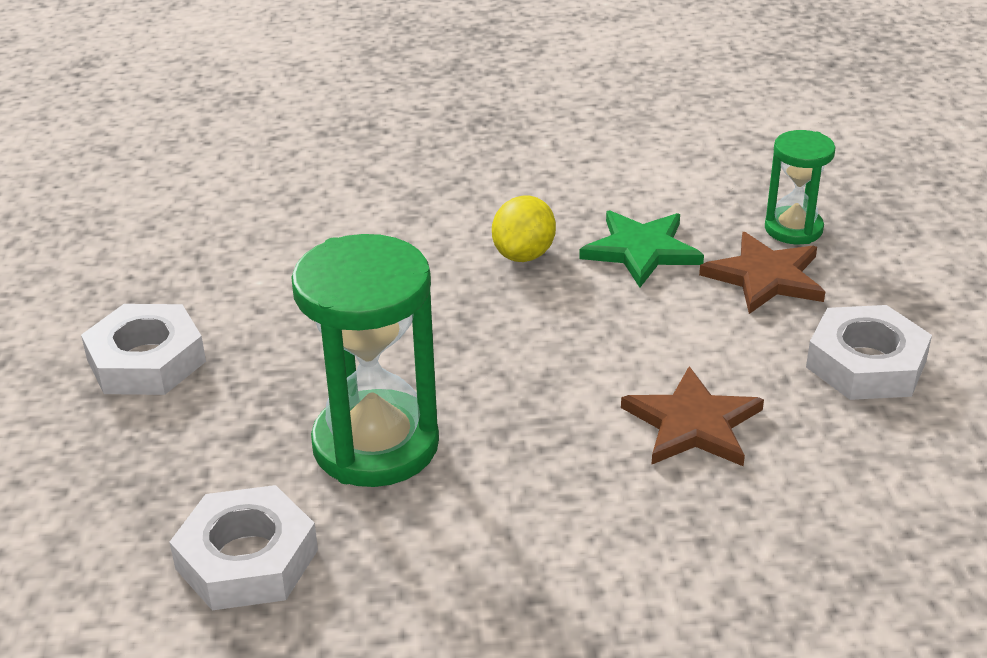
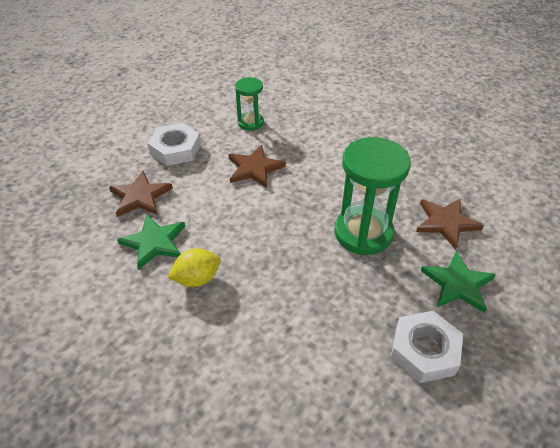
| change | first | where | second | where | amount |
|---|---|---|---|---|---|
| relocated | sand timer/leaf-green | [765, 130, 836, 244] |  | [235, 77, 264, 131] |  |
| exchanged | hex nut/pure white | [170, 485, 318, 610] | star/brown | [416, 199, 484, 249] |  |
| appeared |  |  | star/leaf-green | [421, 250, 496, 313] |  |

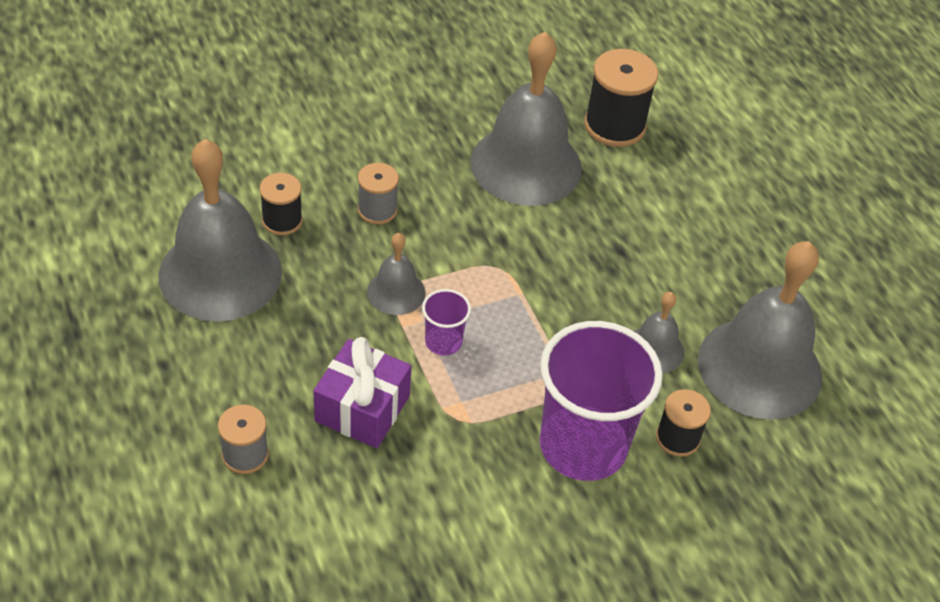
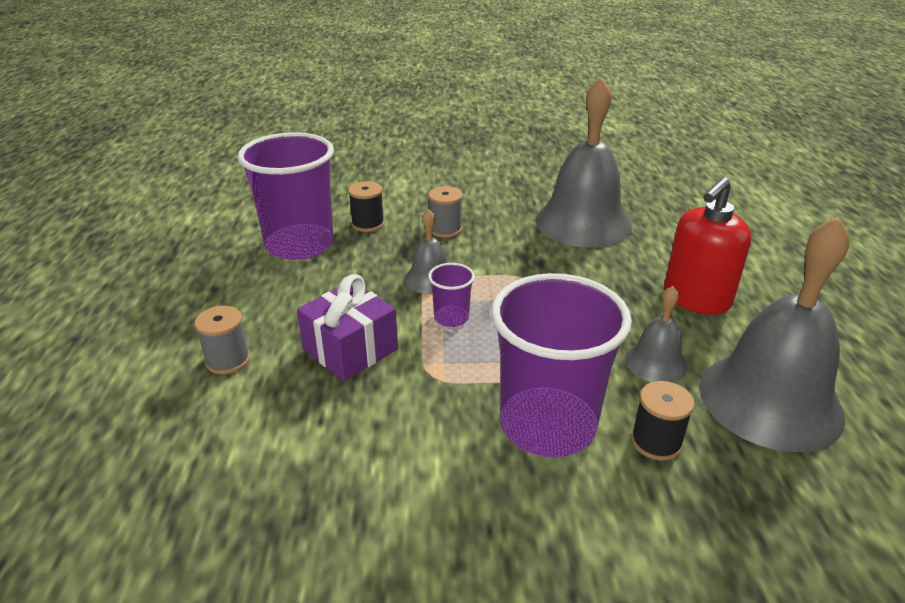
| change | first | where | second | where | amount |
|---|---|---|---|---|---|
| missing | reel of thread/jet-black | [584, 49, 658, 147] |  |  |  |
| exchanged | school bell/grey | [158, 139, 282, 322] | tumbler/purple | [237, 132, 334, 260] |  |
| appeared |  |  | soap dispenser/crimson | [664, 177, 751, 315] |  |

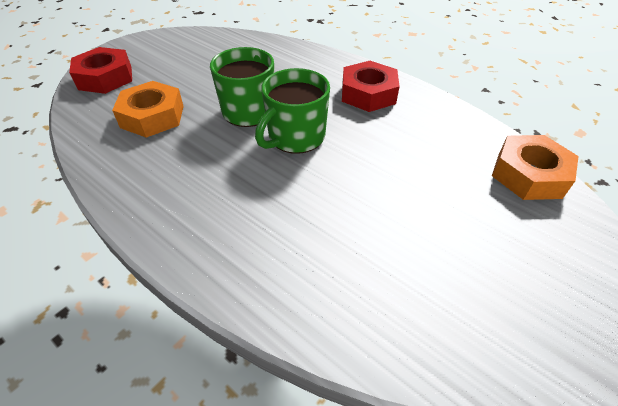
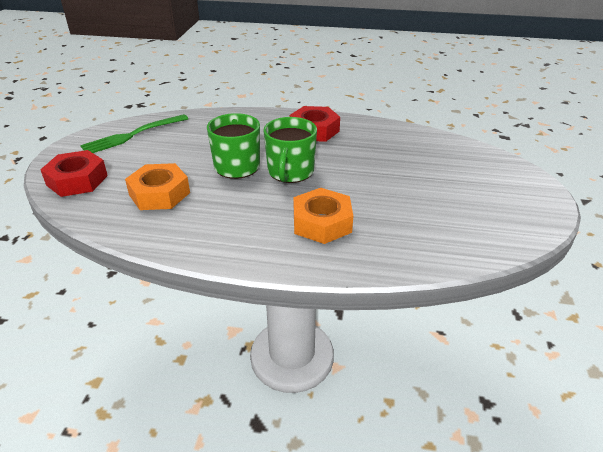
| change | first | where | second | where | amount |
|---|---|---|---|---|---|
| relocated | hex nut/orange | [492, 135, 579, 200] |  | [293, 188, 353, 244] |  |
| appeared |  |  | dinner fork/leaf-green | [80, 114, 188, 153] |  |

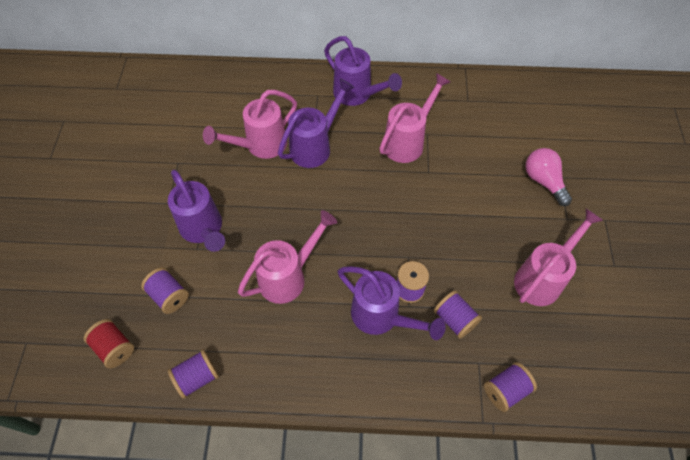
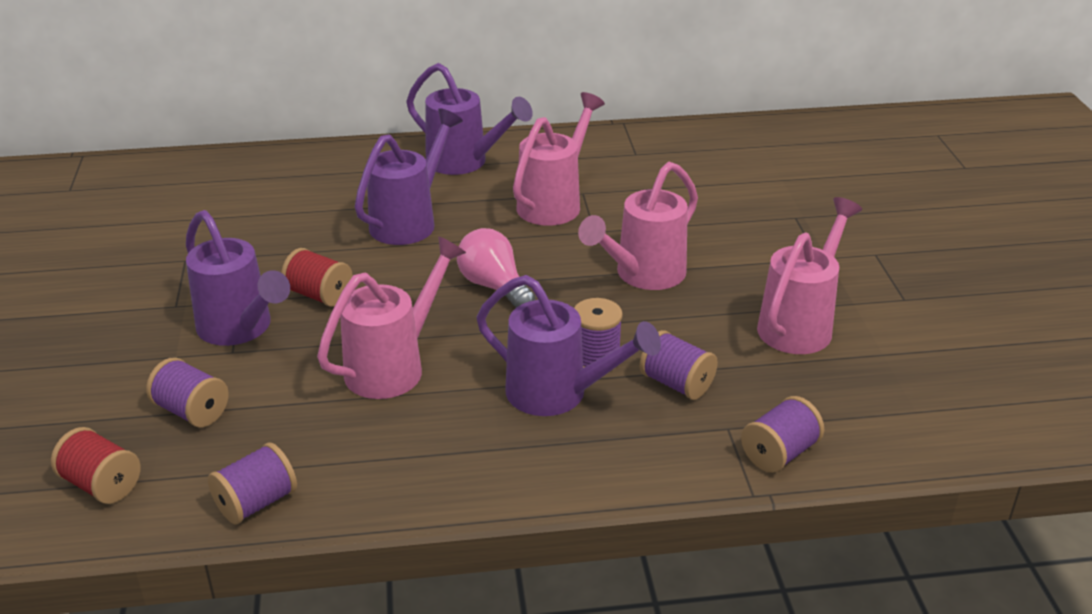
| change | first | where | second | where | amount |
|---|---|---|---|---|---|
| relocated | watering can/rose-pink | [203, 90, 297, 159] |  | [578, 162, 698, 290] |  |
| relocated | lightbulb/rose-pink | [525, 148, 572, 206] |  | [457, 228, 535, 308] |  |
| appeared |  |  | reel of thread/crimson | [281, 248, 353, 307] |  |

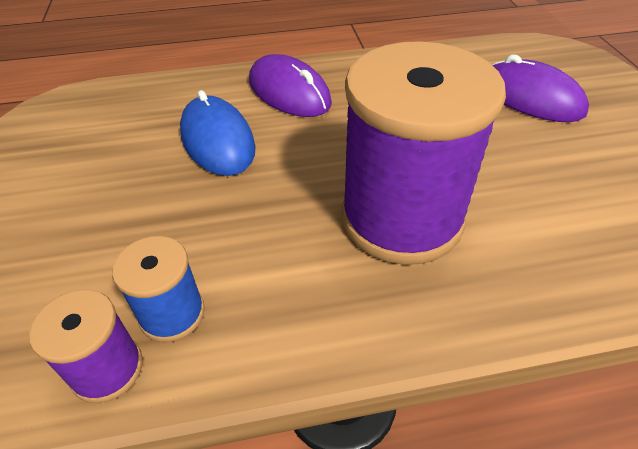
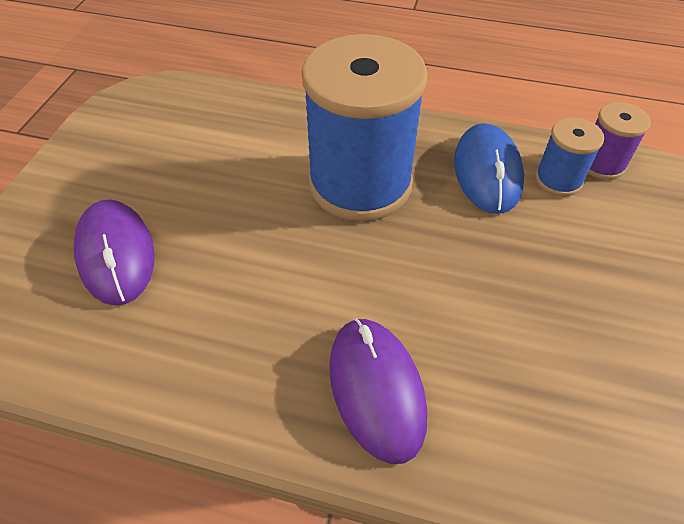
| change | first | where | second | where | amount |
|---|---|---|---|---|---|
| colour | reel of thread/purple | [341, 41, 506, 265] | reel of thread/cobalt | [301, 34, 428, 221] |  |
| relocated | mouse/cobalt | [180, 90, 256, 176] |  | [454, 123, 524, 214] |  |

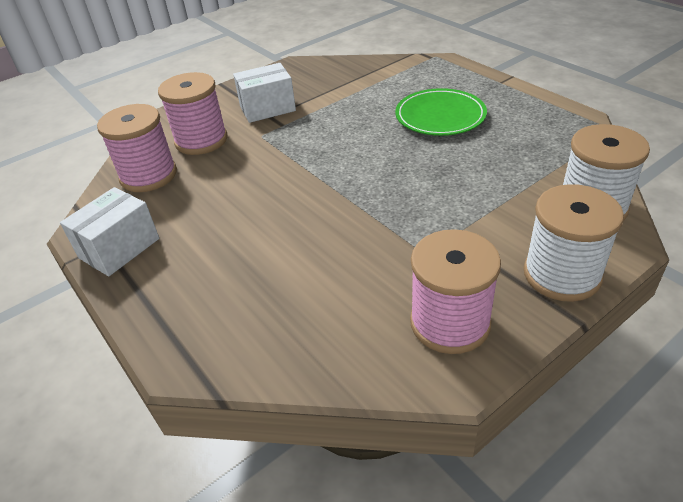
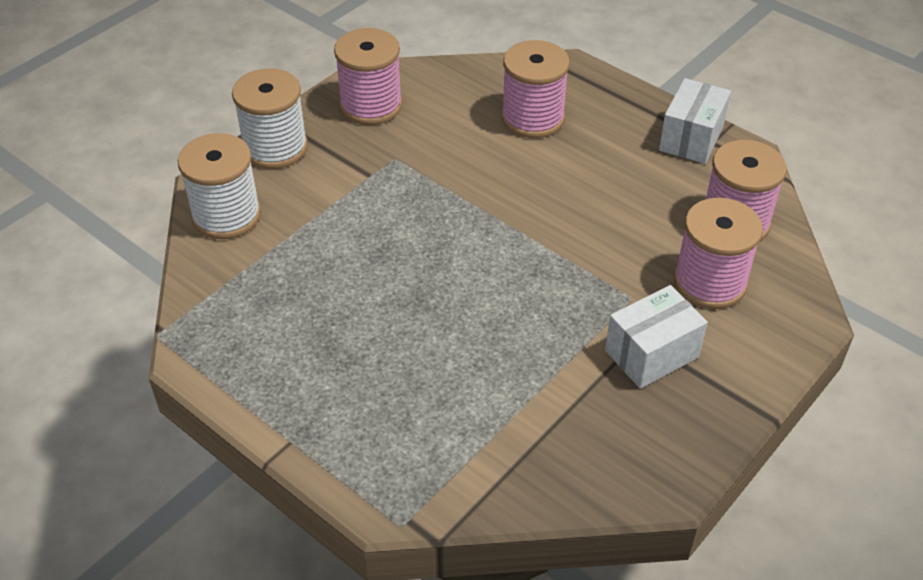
| change | first | where | second | where | amount |
|---|---|---|---|---|---|
| missing | flat dish/leaf-green | [395, 88, 487, 136] |  |  |  |
| appeared |  |  | reel of thread/rose-pink | [502, 40, 570, 138] |  |

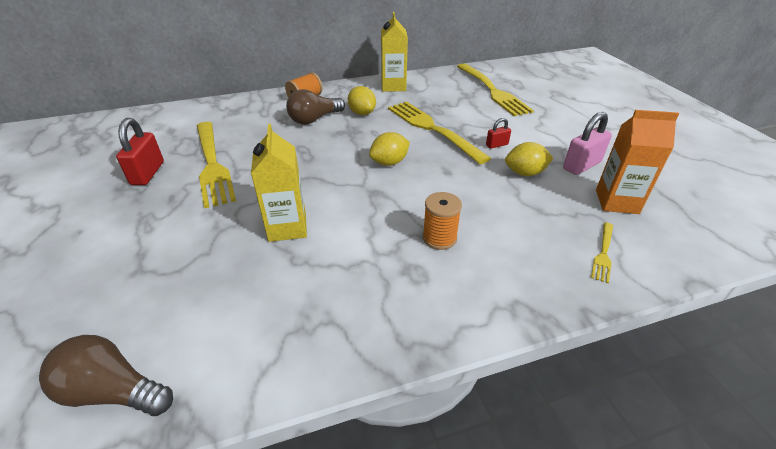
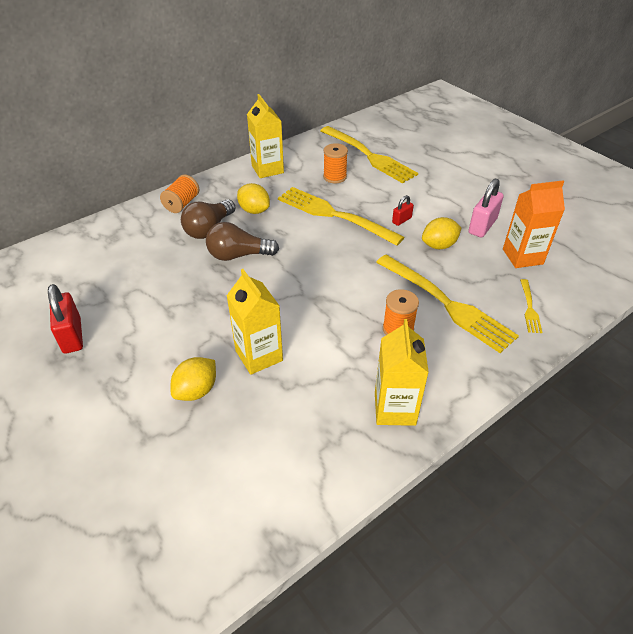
| change | first | where | second | where | amount |
|---|---|---|---|---|---|
| relocated | dinner fork/golden | [197, 122, 236, 208] |  | [376, 254, 519, 353] |  |
| relocated | citrus fruit/golden | [369, 132, 410, 166] |  | [170, 357, 216, 401] |  |
| relocated | lightbulb/brown | [39, 335, 173, 416] |  | [206, 222, 279, 261] |  |
| appeared |  |  | reel of thread/orange | [323, 143, 348, 183] |  |
| appeared |  |  | juice carton/golden | [375, 319, 429, 426] |  |

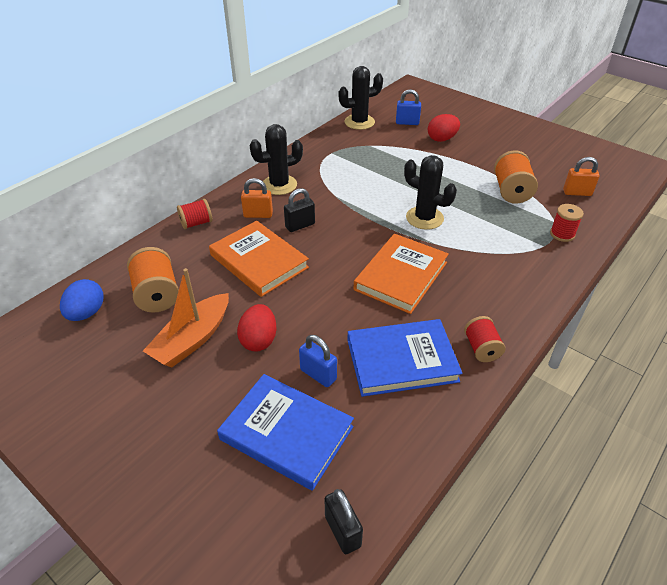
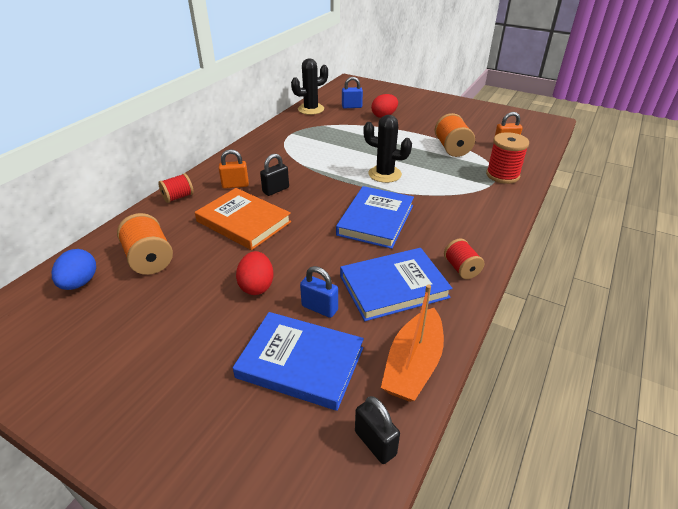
| change | first | where | second | where | amount |
|---|---|---|---|---|---|
| missing | cactus/jet-black | [249, 124, 303, 195] |  |  |  |
| size | reel of thread/crimson | [550, 204, 584, 242] |  | [486, 132, 529, 184] | x1.57 |
| colour | hardcover/orange | [354, 234, 449, 314] | hardcover/cobalt | [336, 186, 414, 249] |  |
| relocated | toy boat/orange | [143, 268, 229, 368] |  | [381, 285, 444, 402] |  |

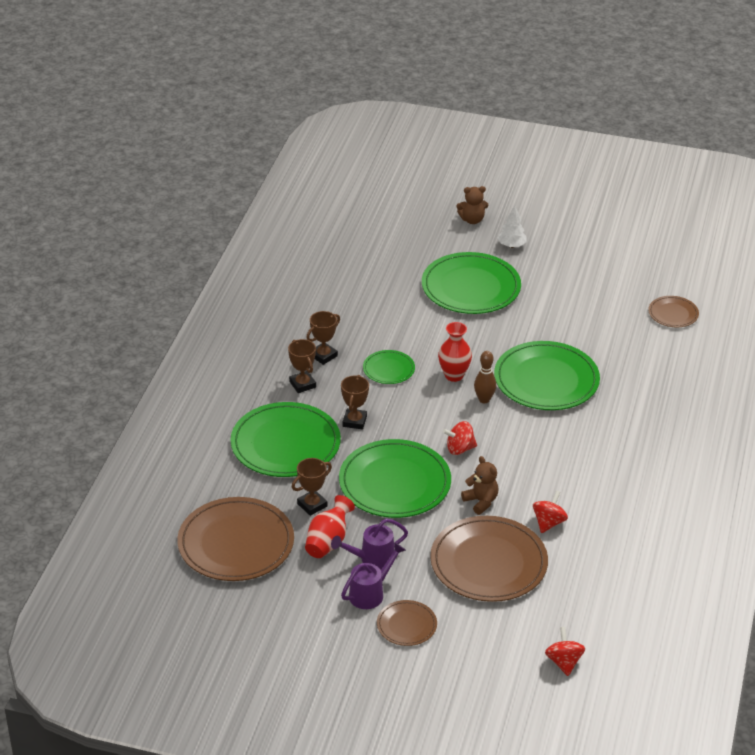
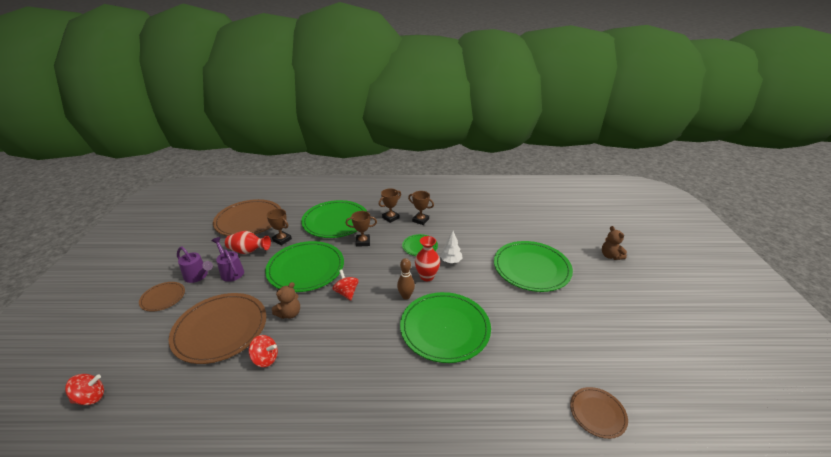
| change | first | where | second | where | amount |
|---|---|---|---|---|---|
| relocated | toy tree/pure white | [498, 205, 526, 248] |  | [440, 231, 463, 263] |  |

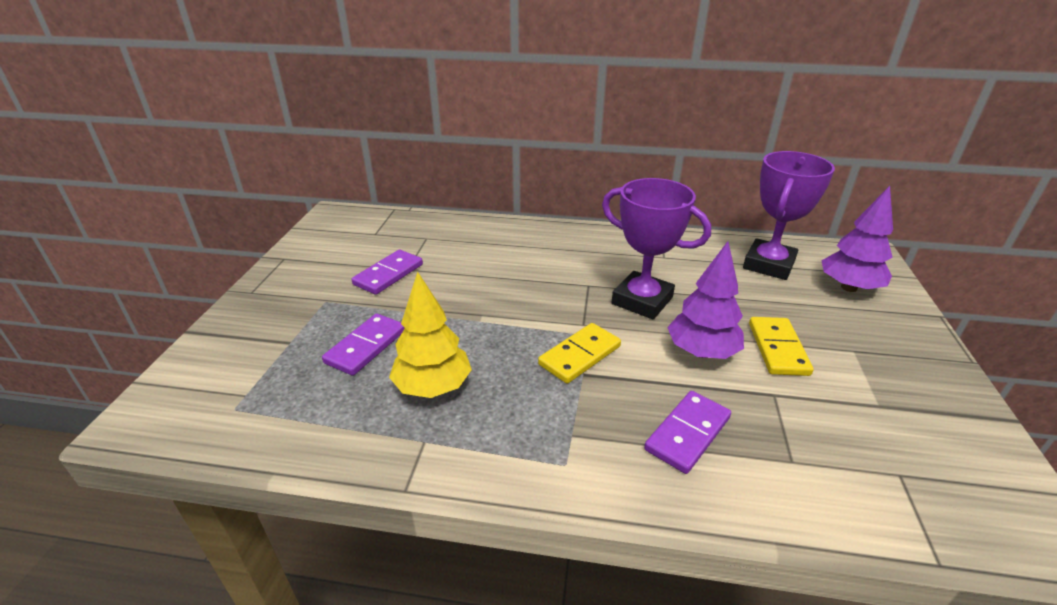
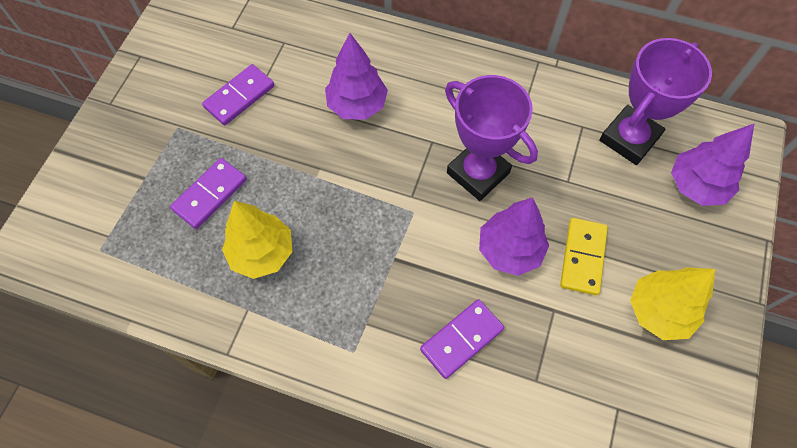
| change | first | where | second | where | amount |
|---|---|---|---|---|---|
| missing | domino tile/golden | [538, 323, 621, 384] |  |  |  |
| appeared |  |  | toy tree/purple | [325, 33, 388, 120] |  |
| appeared |  |  | toy tree/golden | [630, 267, 715, 340] |  |

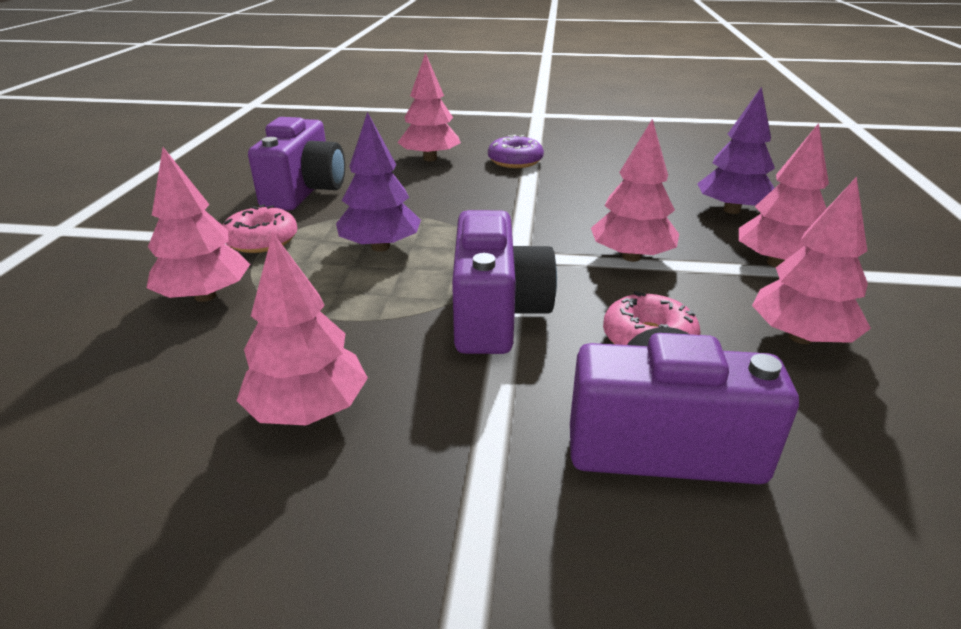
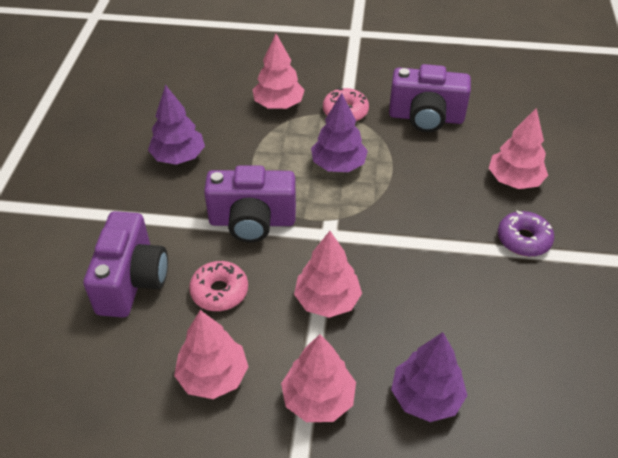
| change | first | where | second | where | amount |
|---|---|---|---|---|---|
| colour | toy tree/rose-pink | [236, 233, 368, 425] | toy tree/purple | [148, 85, 205, 165] |  |

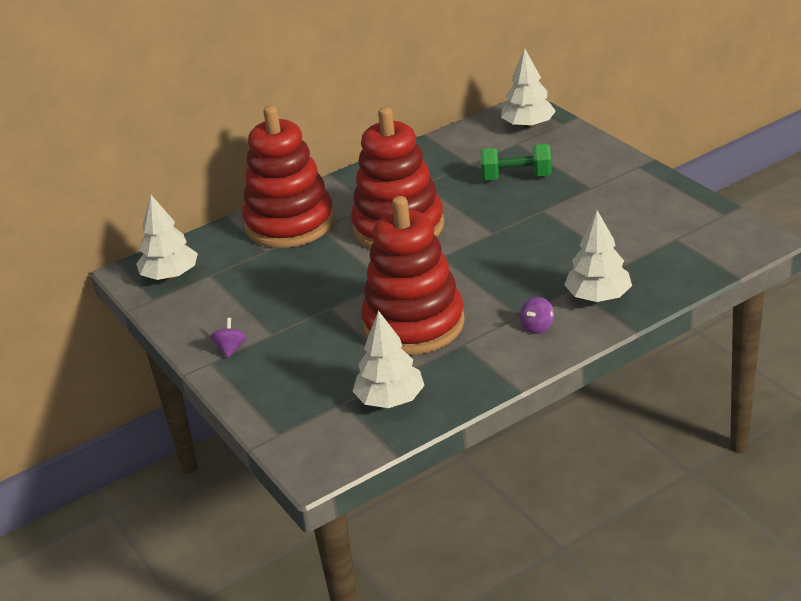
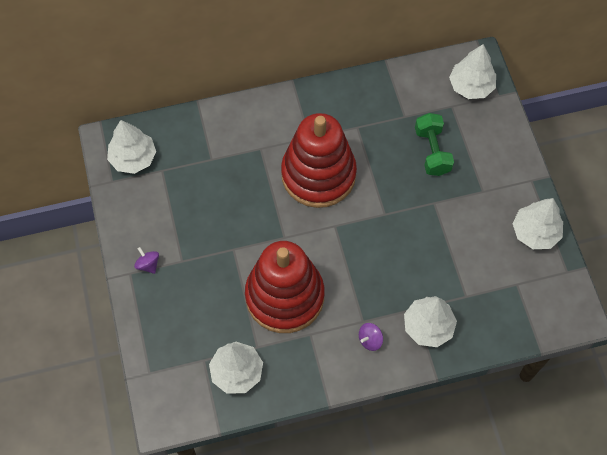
| change | first | where | second | where | amount |
|---|---|---|---|---|---|
| missing | stacking toy/crimson | [242, 105, 334, 248] |  |  |  |
| spun | hand weight/leaf-green | [480, 144, 552, 180] |  | [415, 113, 454, 176] | 60 degrees clockwise |
| spun | spinning top/purple | [210, 318, 247, 358] |  | [134, 247, 159, 274] | 60 degrees counterclockwise |
| appeared |  |  | toy tree/pure white | [512, 198, 563, 249] |  |

